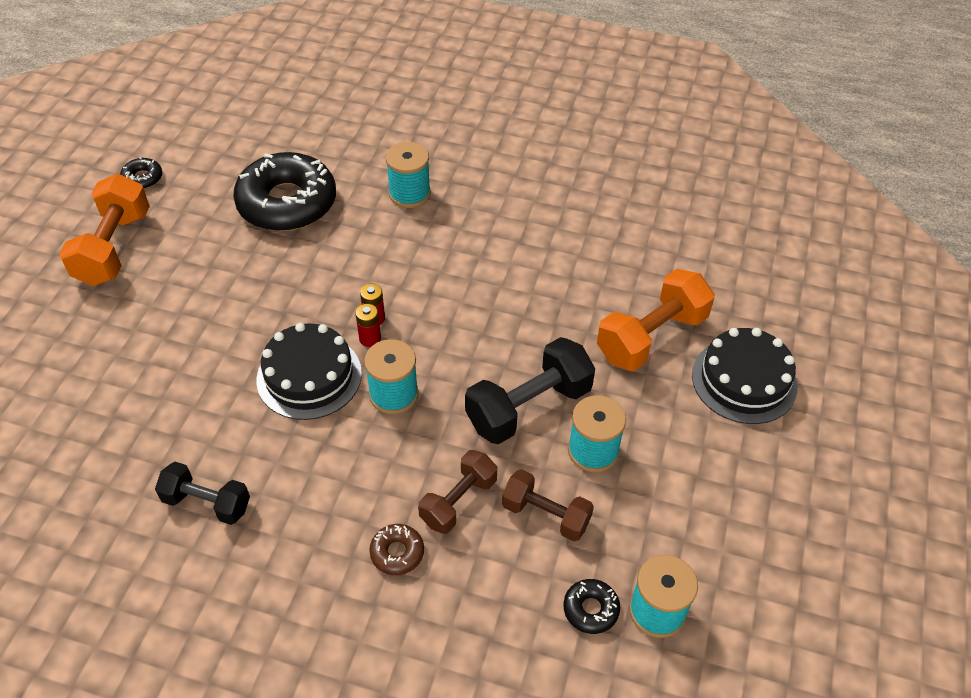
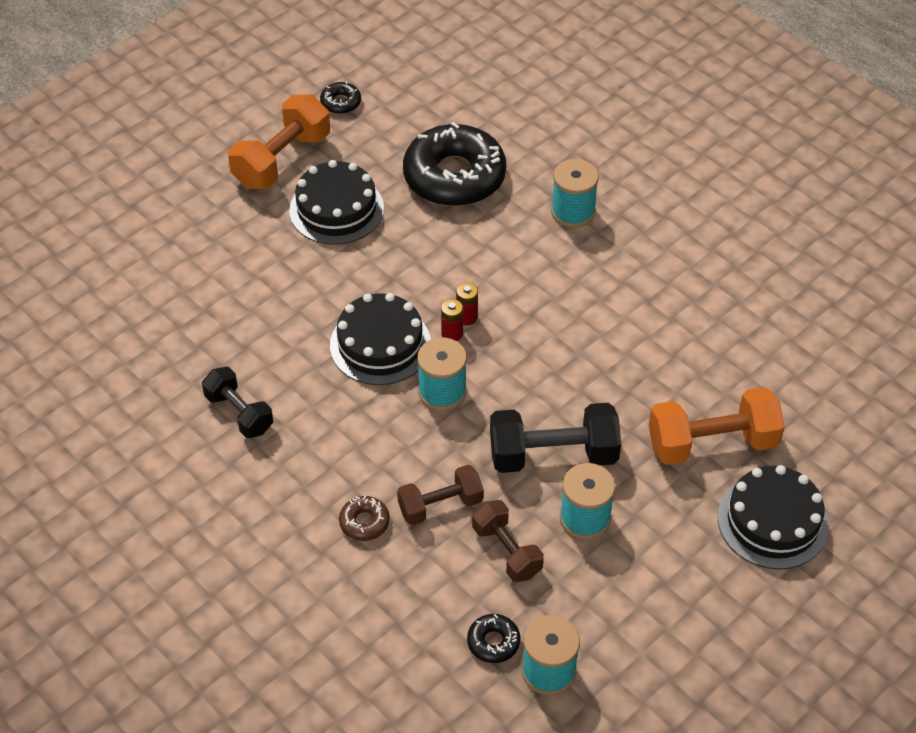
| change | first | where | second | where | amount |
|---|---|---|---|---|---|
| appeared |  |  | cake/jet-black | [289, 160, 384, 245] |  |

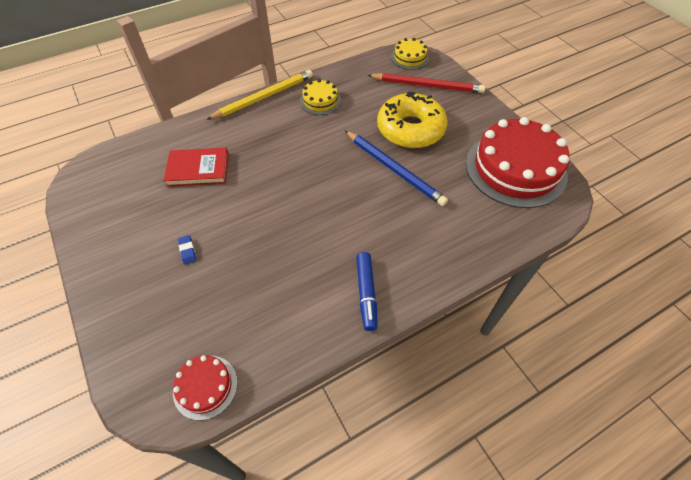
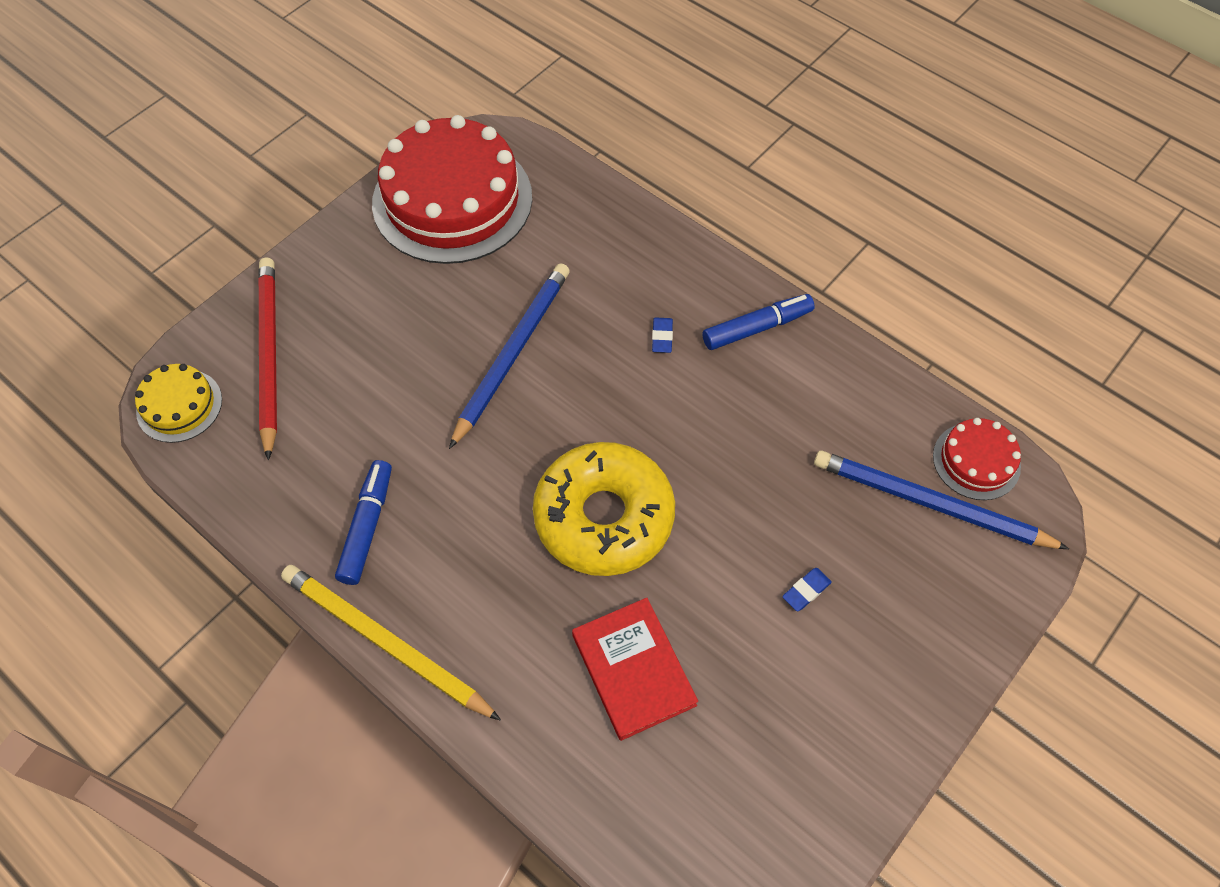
| change | first | where | second | where | amount |
|---|---|---|---|---|---|
| exchanged | cake/golden | [300, 79, 341, 115] | marker pen/cobalt | [335, 460, 392, 585] |  |
| relocated | doughnut/golden | [377, 92, 448, 148] |  | [533, 442, 675, 576] |  |
| appeared |  |  | gum eraser/cobalt | [652, 317, 673, 353] |  |
| appeared |  |  | wooden pencil/cobalt | [814, 450, 1069, 549] |  |

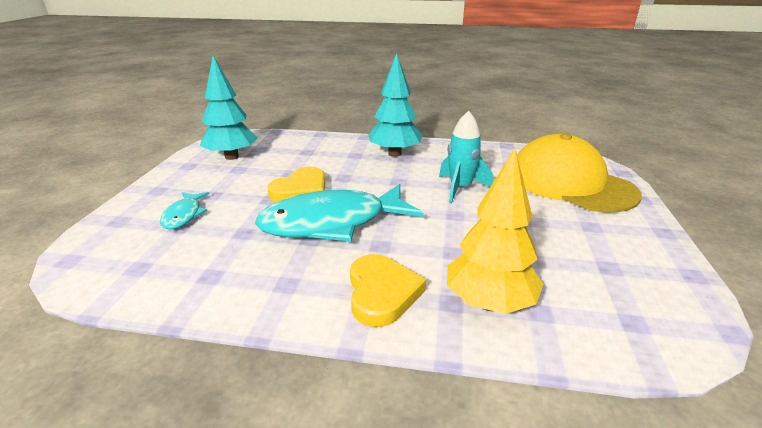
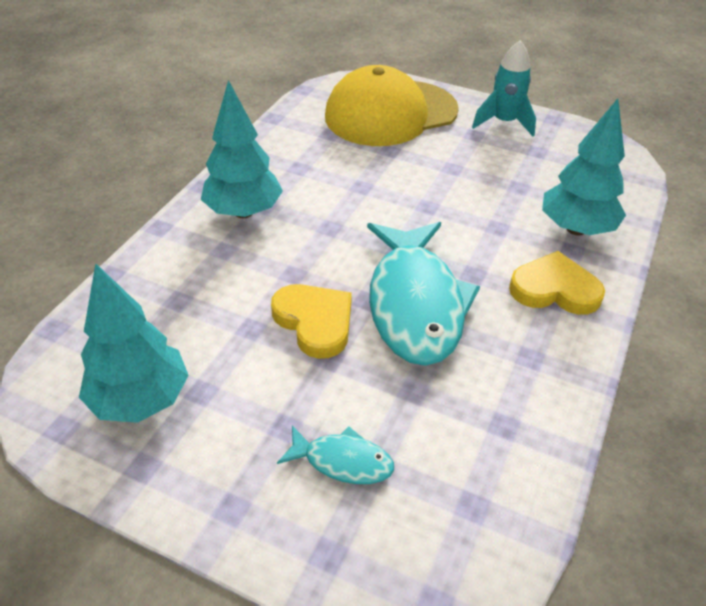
| change | first | where | second | where | amount |
|---|---|---|---|---|---|
| relocated | rocket/turquoise | [439, 111, 493, 203] |  | [472, 40, 536, 136] |  |
| colour | toy tree/golden | [447, 149, 543, 314] | toy tree/turquoise | [542, 98, 626, 236] |  |

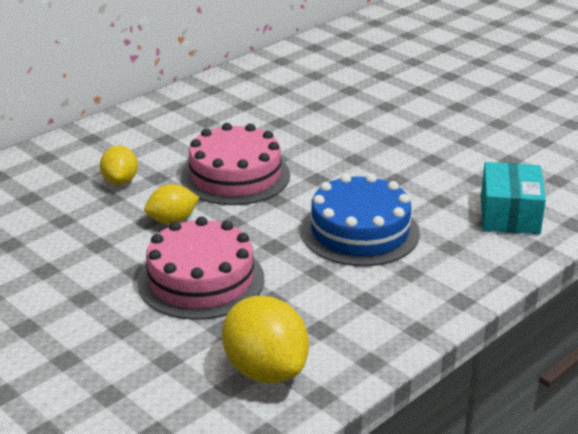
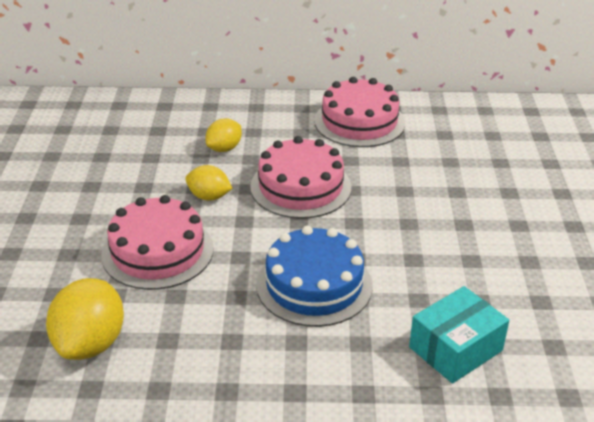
| change | first | where | second | where | amount |
|---|---|---|---|---|---|
| appeared |  |  | cake/rose-pink | [314, 77, 405, 147] |  |

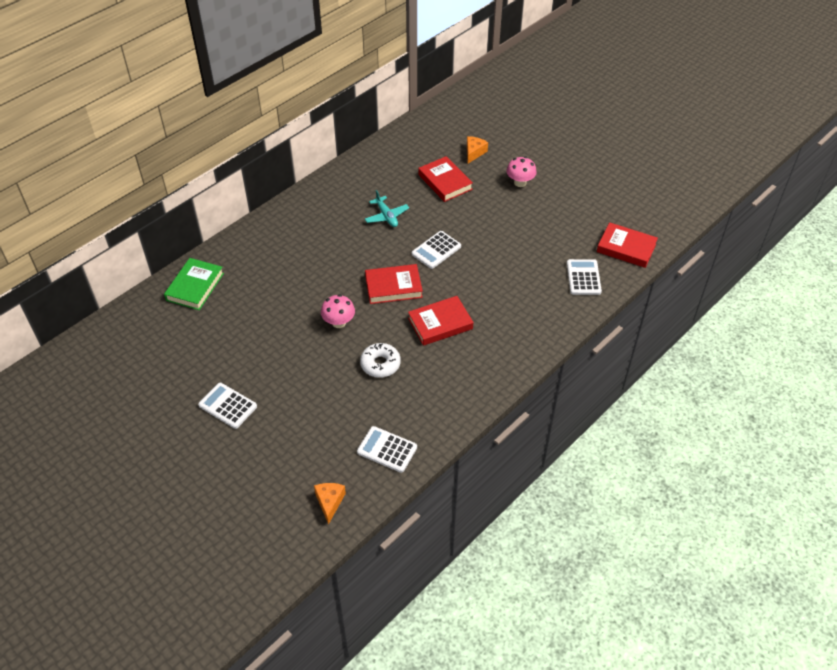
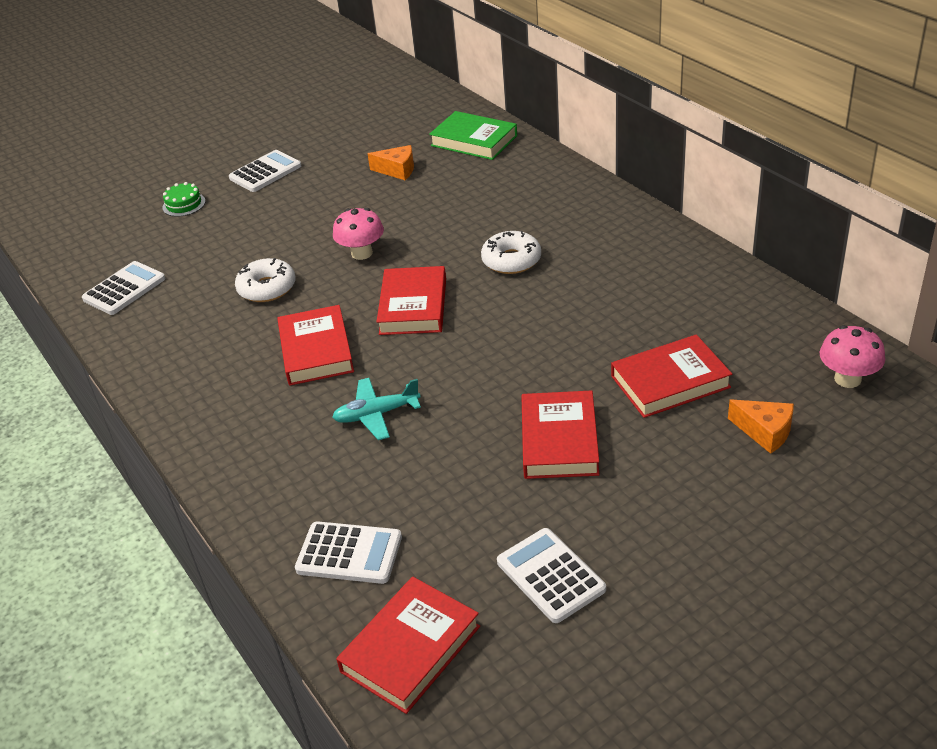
| change | first | where | second | where | amount |
|---|---|---|---|---|---|
| relocated | mushroom/rose-pink | [506, 157, 537, 187] |  | [820, 325, 885, 388] |  |
| relocated | toy plane/turquoise | [365, 190, 409, 227] |  | [332, 378, 421, 440] |  |
| relocated | pocket calculator/pure white | [412, 231, 461, 269] |  | [497, 528, 606, 623] |  |
| relocated | cheese wedge/orange | [314, 483, 346, 525] |  | [367, 145, 414, 180] |  |
| appeared |  |  | cake/leaf-green | [162, 182, 205, 217] |  |
| appeared |  |  | doughnut/pure white | [481, 231, 541, 274] |  |
| appeared |  |  | hardcover/crimson | [521, 390, 600, 479] |  |

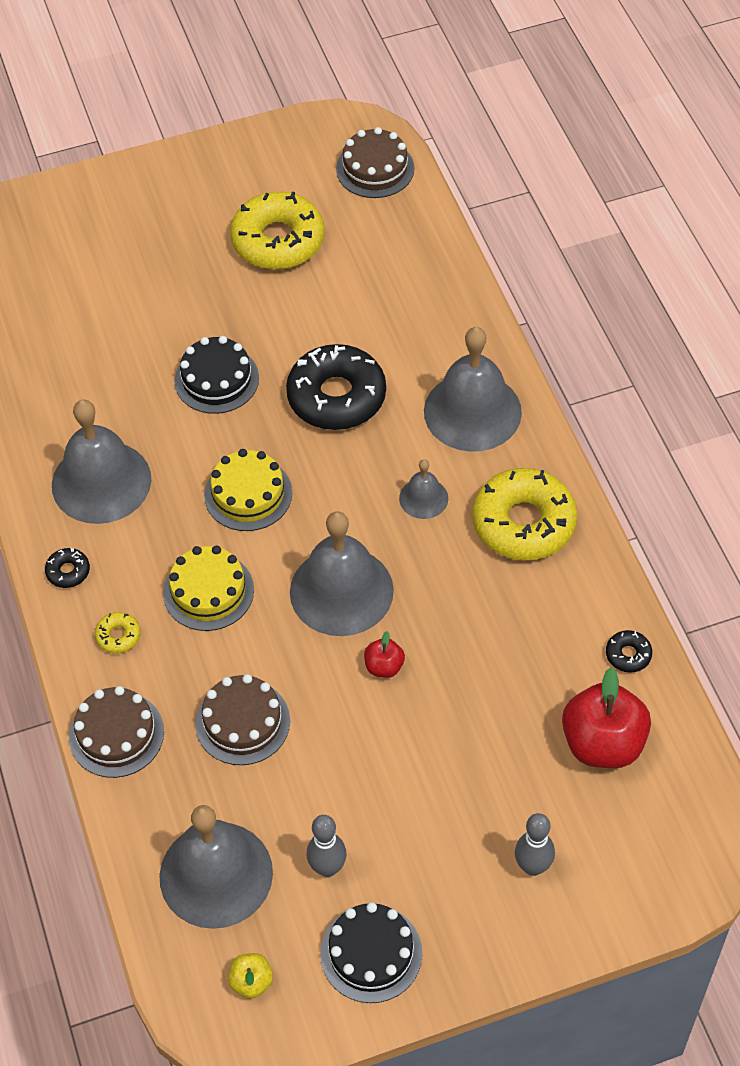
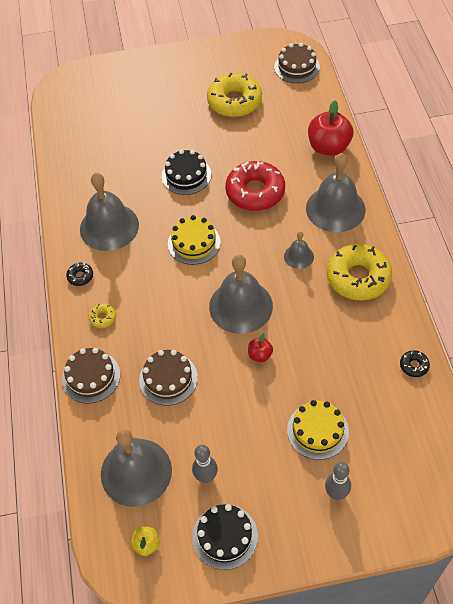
| change | first | where | second | where | amount |
|---|---|---|---|---|---|
| colour | doughnut/jet-black | [286, 344, 386, 430] | doughnut/crimson | [225, 161, 285, 211] |  |
| relocated | cake/golden | [163, 546, 254, 631] |  | [287, 400, 349, 460] |  |
| relocated | apple fruit/crimson | [562, 667, 651, 768] |  | [308, 100, 353, 156] |  |

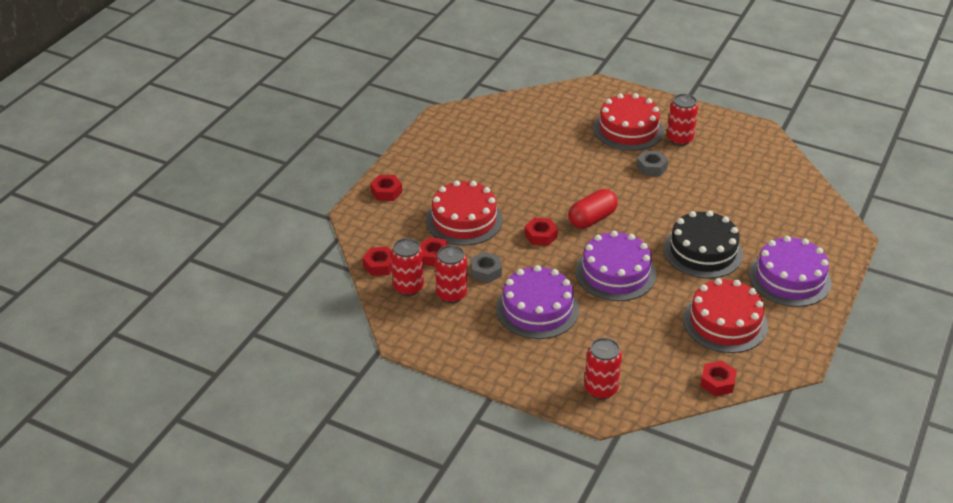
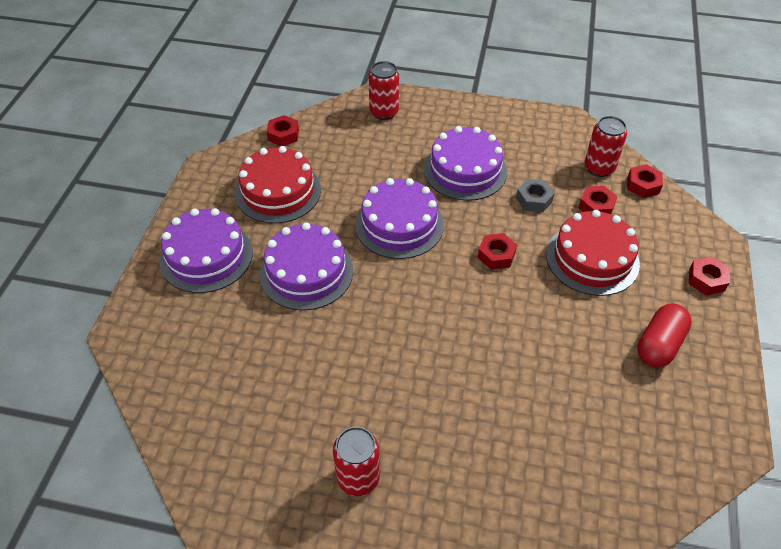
| change | first | where | second | where | amount |
|---|---|---|---|---|---|
| missing | cake/crimson | [593, 93, 664, 151] |  |  |  |
| missing | hex nut/grey | [636, 150, 668, 176] |  |  |  |
| relocated | pill/crimson | [569, 189, 618, 229] |  | [637, 303, 692, 367] |  |
| colour | cake/jet-black | [663, 210, 743, 279] | cake/purple | [260, 222, 353, 310] |  |
| missing | soda can/crimson | [435, 245, 467, 303] |  |  |  |

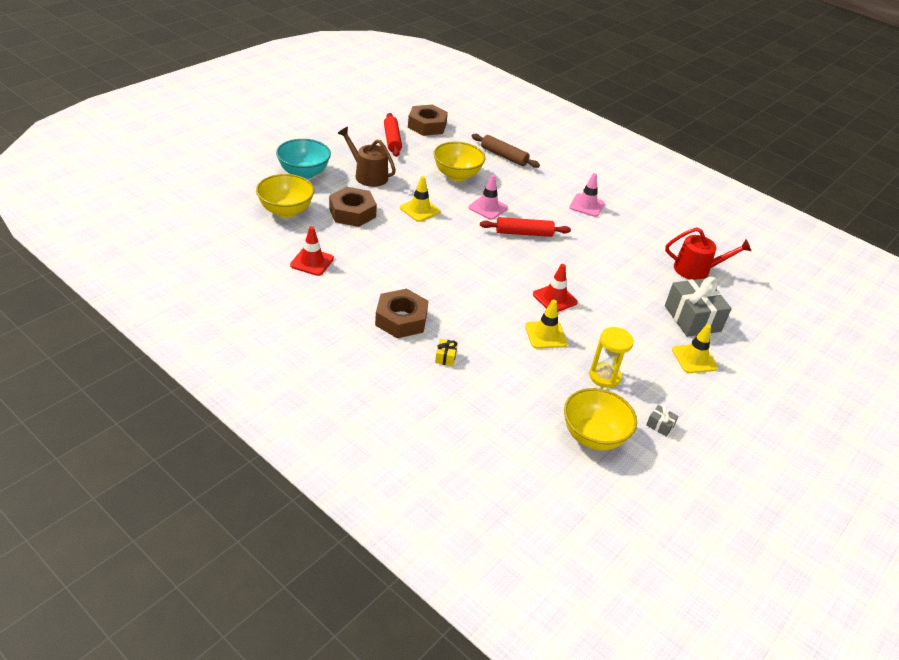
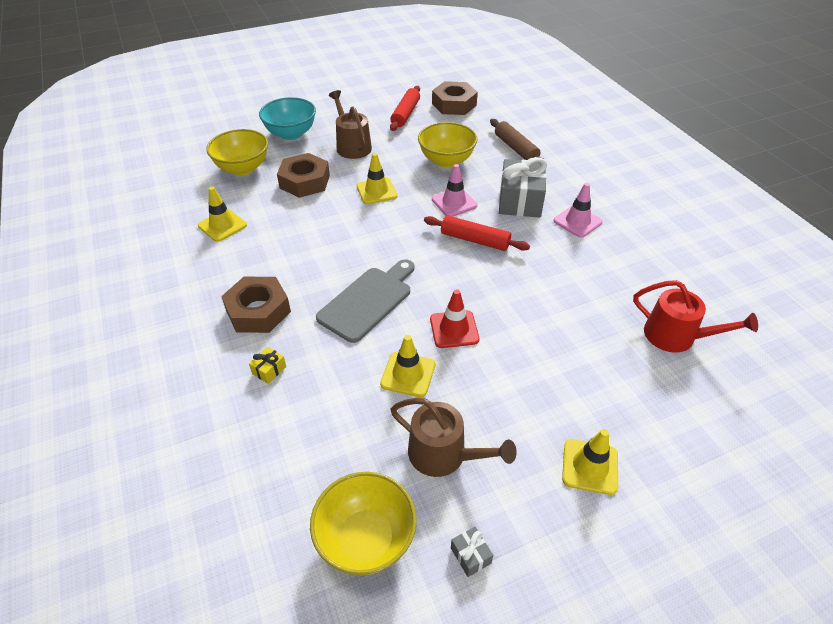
| change | first | where | second | where | amount |
|---|---|---|---|---|---|
| colour | safety cone/crimson | [290, 226, 334, 276] | safety cone/golden | [198, 187, 247, 242] |  |
| relocated | wrapped gift/grey | [665, 277, 732, 337] |  | [499, 157, 547, 218] |  |
| exchanged | sand timer/golden | [589, 327, 634, 388] | watering can/brown | [390, 398, 517, 477] |  |
| appeared |  |  | bread board/grey | [316, 259, 414, 343] |  |

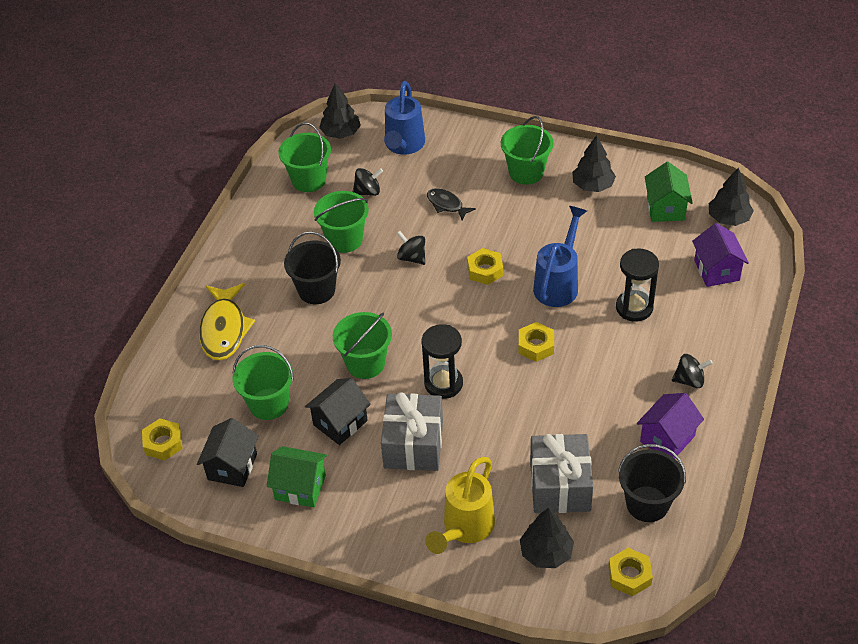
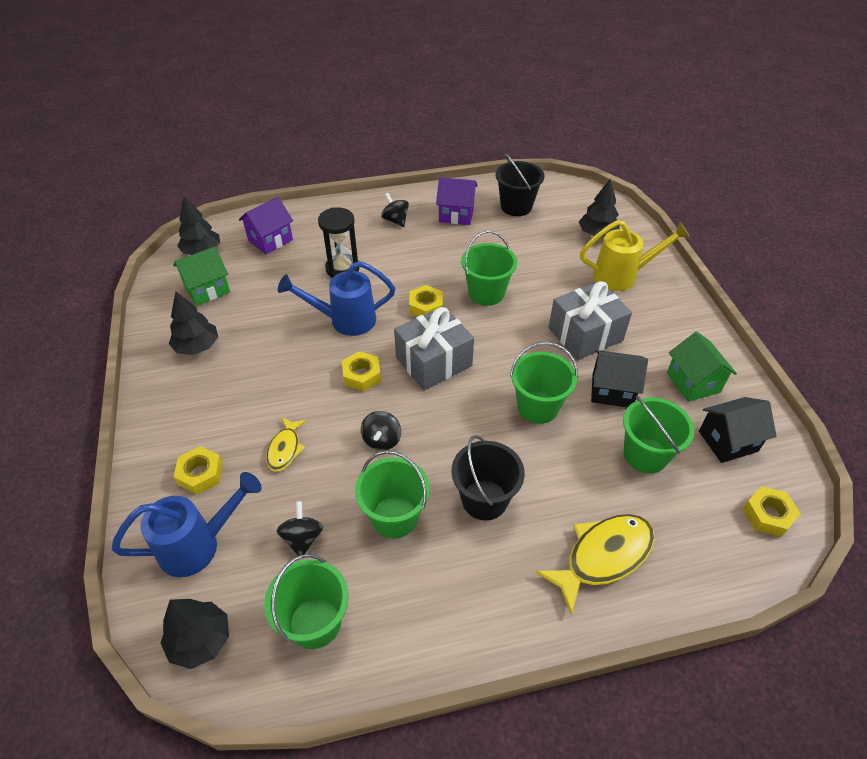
| change | first | where | second | where | amount |
|---|---|---|---|---|---|
| relocated | bucket/leaf-green | [501, 116, 554, 185] |  | [461, 231, 517, 306] |  |
| spun | spinning top/jet-black | [353, 168, 383, 196] |  | [276, 501, 323, 556] | 45 degrees clockwise |
| colour | fish/jet-black | [427, 188, 476, 221] | fish/golden | [266, 417, 306, 471] |  |
| missing | sand timer/jet-black | [421, 324, 463, 399] |  |  |  |
| relocated | wrapped gift/grey | [530, 434, 593, 513] |  | [394, 306, 474, 390] |  |
| relocated | hex nut/golden | [608, 548, 653, 596] |  | [174, 446, 223, 495] |  |

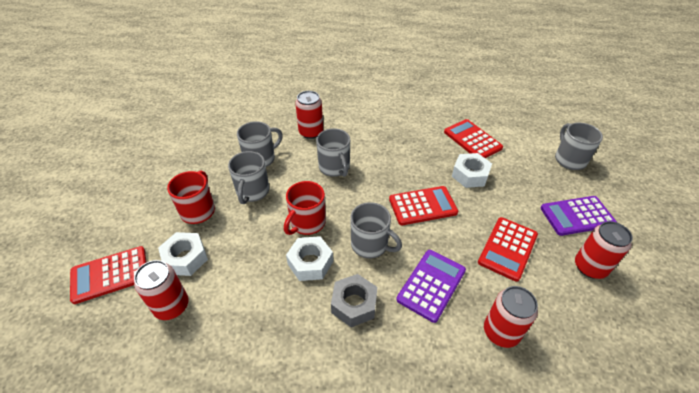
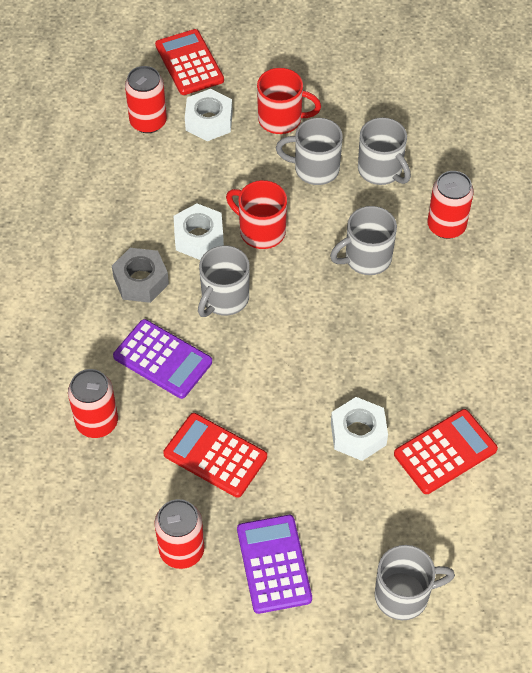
| change | first | where | second | where | amount |
|---|---|---|---|---|---|
| missing | pocket calculator/crimson | [389, 186, 458, 225] |  |  |  |

